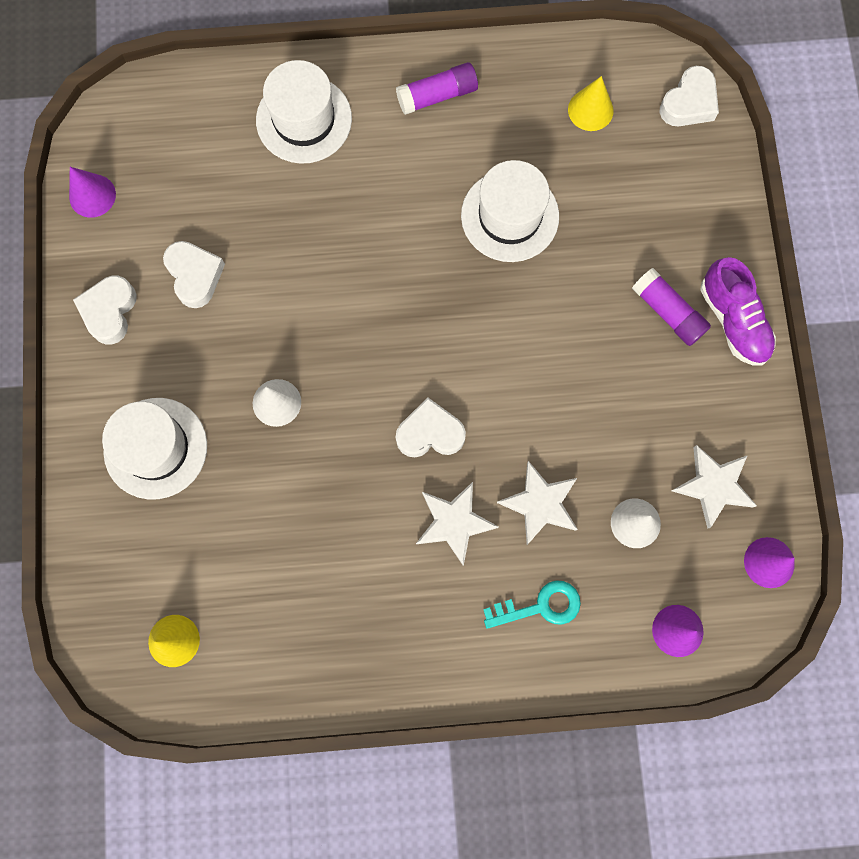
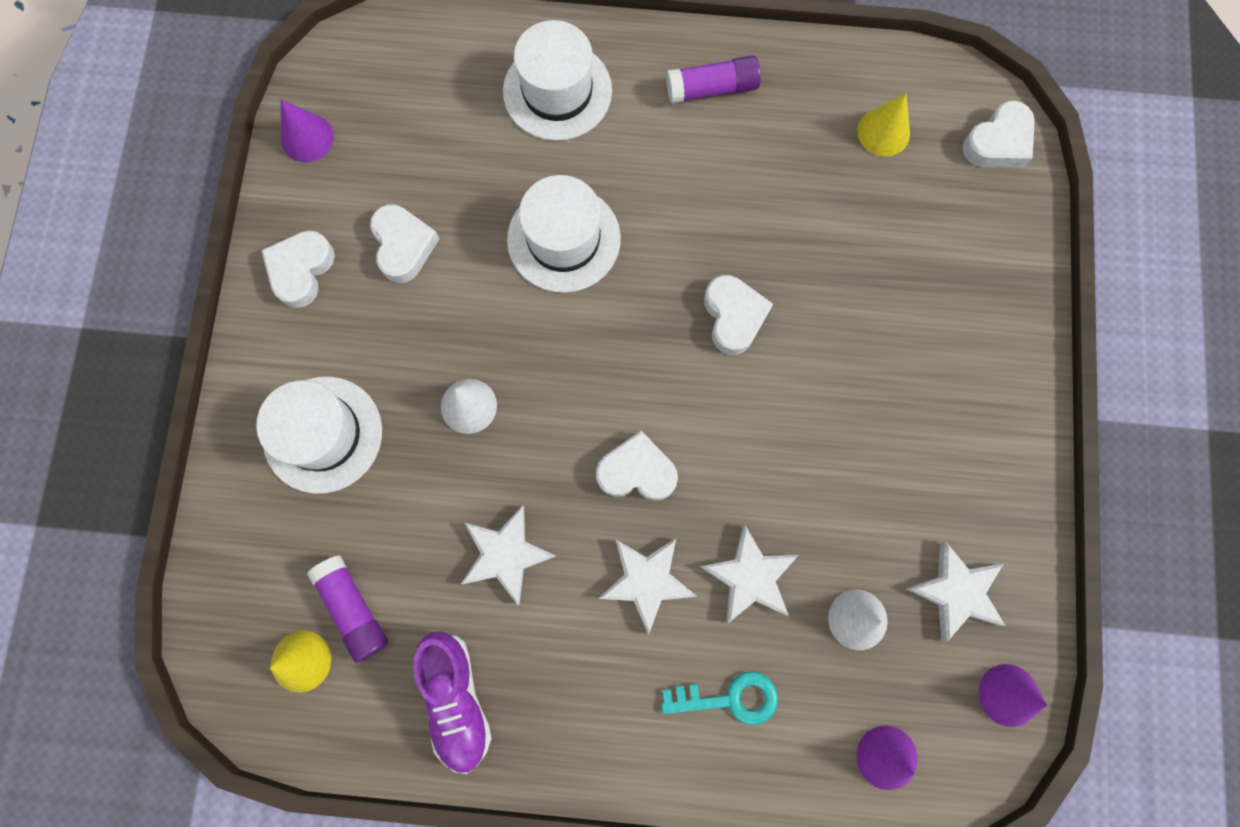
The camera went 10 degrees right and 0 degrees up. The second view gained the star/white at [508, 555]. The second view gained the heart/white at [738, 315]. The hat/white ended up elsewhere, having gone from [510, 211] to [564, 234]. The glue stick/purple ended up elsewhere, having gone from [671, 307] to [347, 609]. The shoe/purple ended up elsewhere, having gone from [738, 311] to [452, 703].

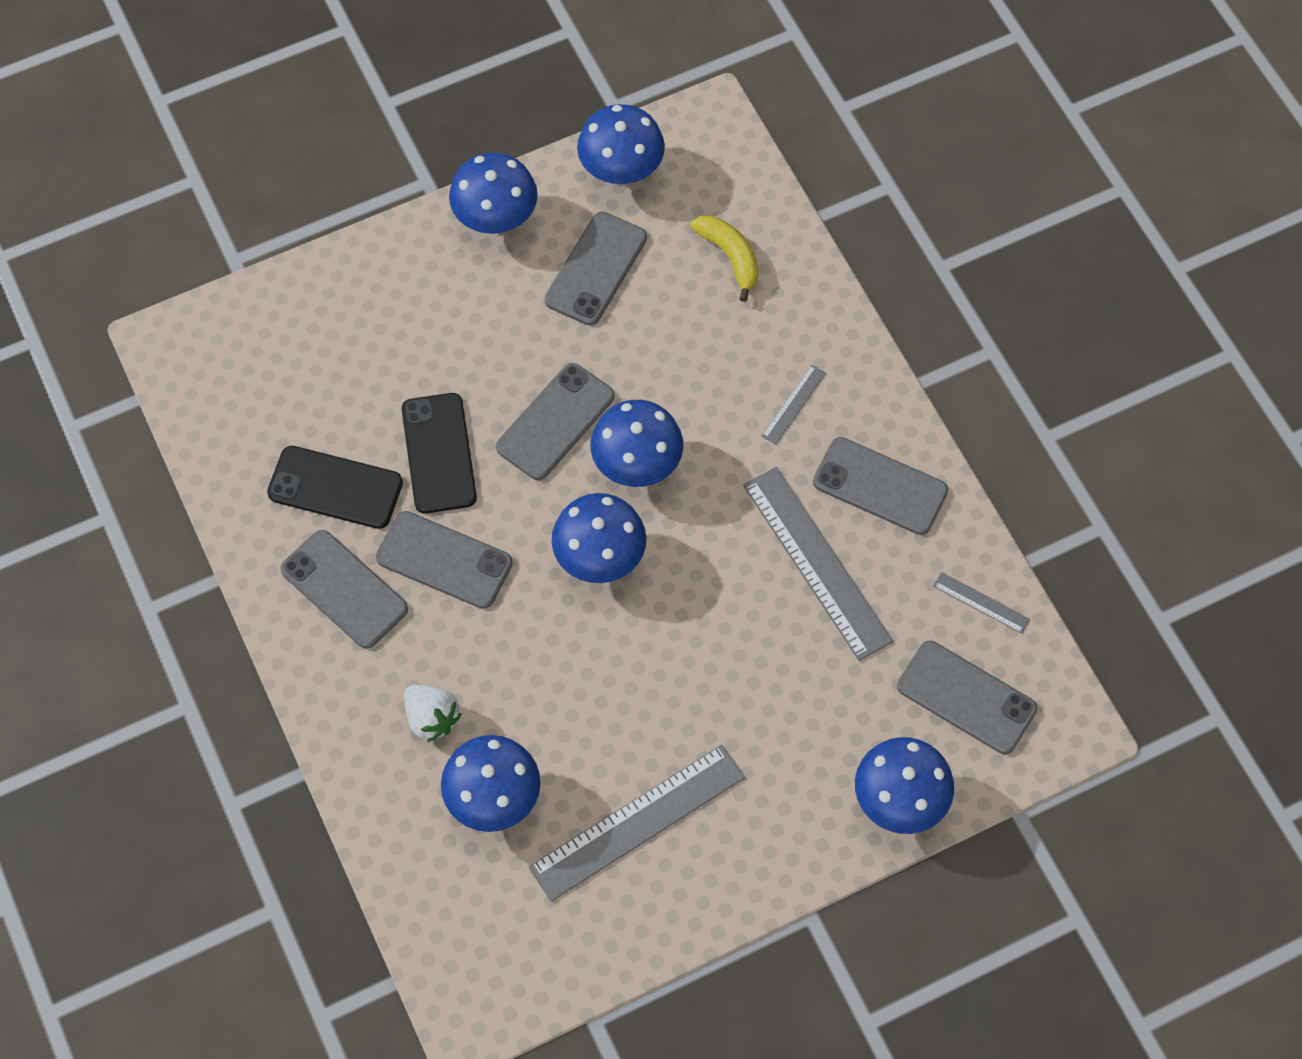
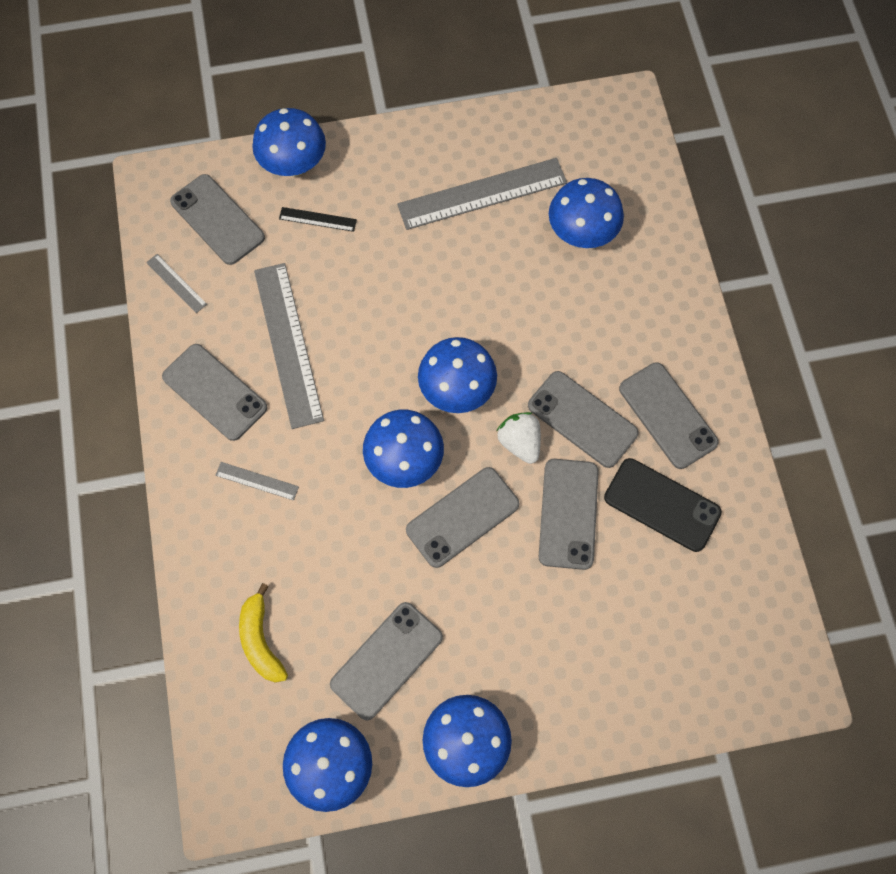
The camera went 165 degrees left and 5 degrees up. The second view gained the ruler/black at [318, 219]. The strawberry/white ended up elsewhere, having gone from [433, 713] to [519, 438]. What was the phone/black at [439, 453] turned into the phone/grey at [569, 514]. The ruler/grey at [793, 404] ended up facing another way, 60 degrees clockwise from before.

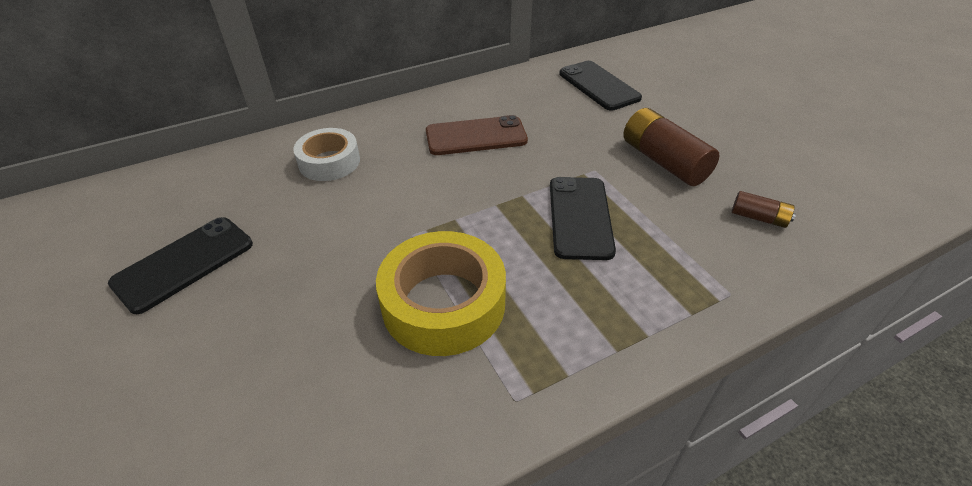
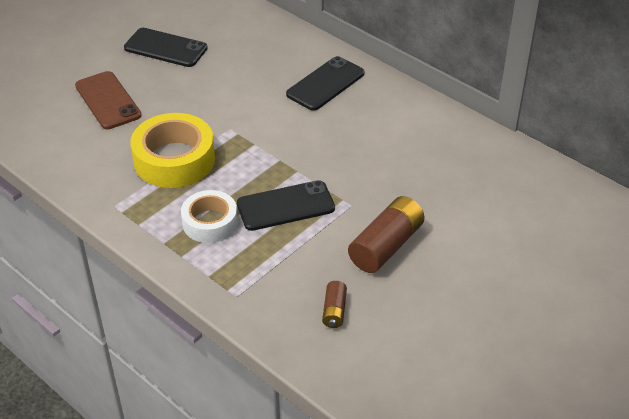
The camera went 70 degrees right and 0 degrees up. The tape/white ended up elsewhere, having gone from [326, 154] to [209, 216]. The phone/brown ended up elsewhere, having gone from [477, 135] to [108, 100]. The phone/black ended up elsewhere, having gone from [600, 86] to [325, 83].

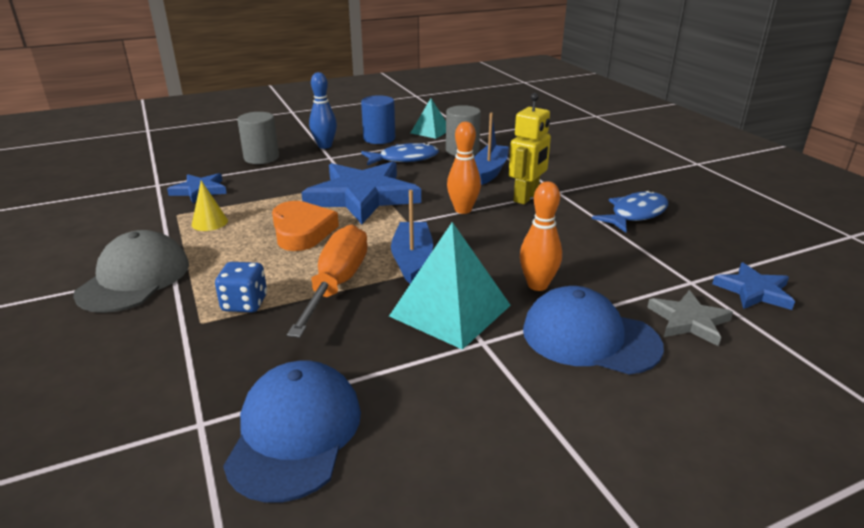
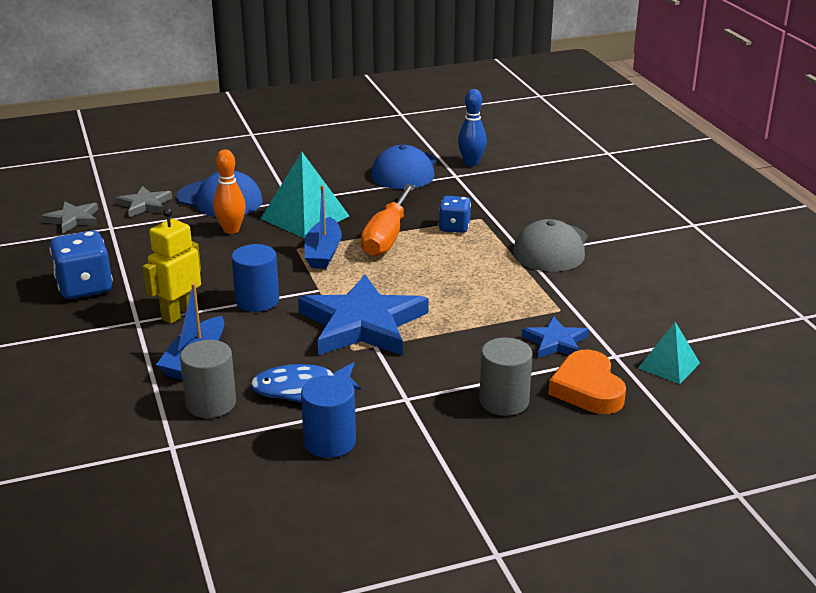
The camera went 175 degrees left and 0 degrees up. The second view lost the cone/yellow at [210, 205]. The heart/orange ended up elsewhere, having gone from [305, 226] to [587, 382]. The bowling pin/blue ended up elsewhere, having gone from [323, 110] to [472, 127]. The pyramid/turquoise ended up elsewhere, having gone from [428, 118] to [669, 353]. Where the bowling pin/orange stood at [464, 168], the cylinder/blue came to stand at [255, 278]. Where the fish/blue stood at [630, 211], the dice/blue came to stand at [81, 265]. What was the star/blue at [753, 286] turned into the star/grey at [70, 217].

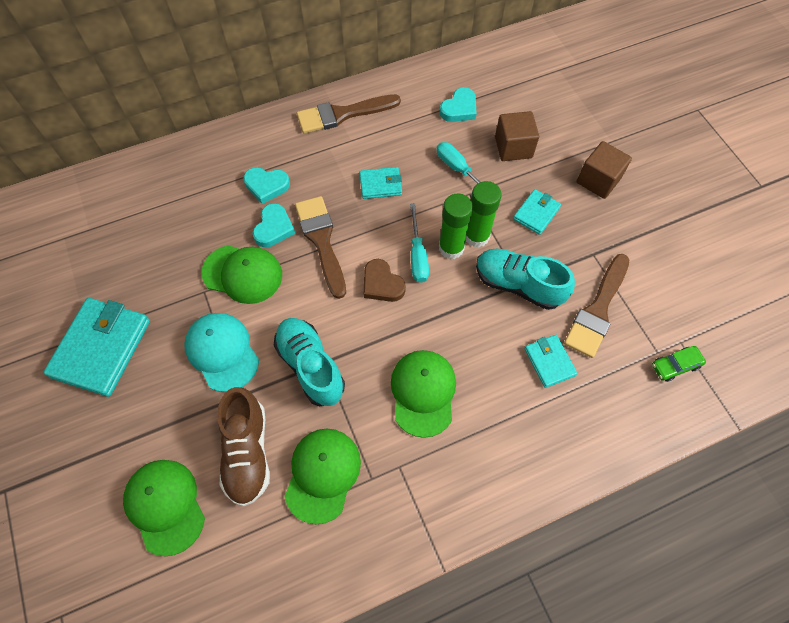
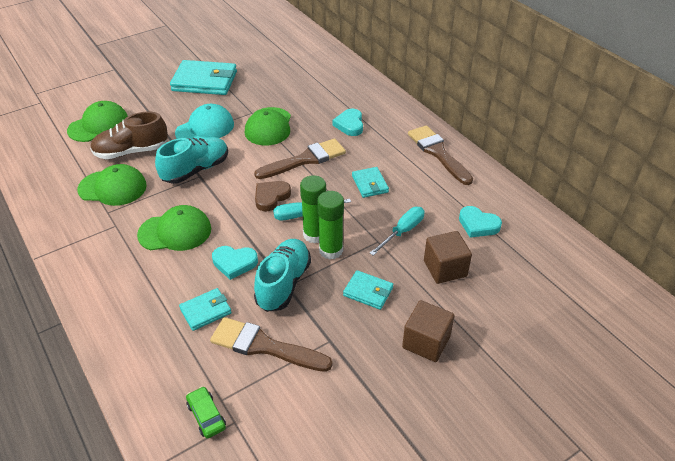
The camera went 80 degrees right and 20 degrees down. The heart/turquoise ended up elsewhere, having gone from [273, 225] to [235, 263].

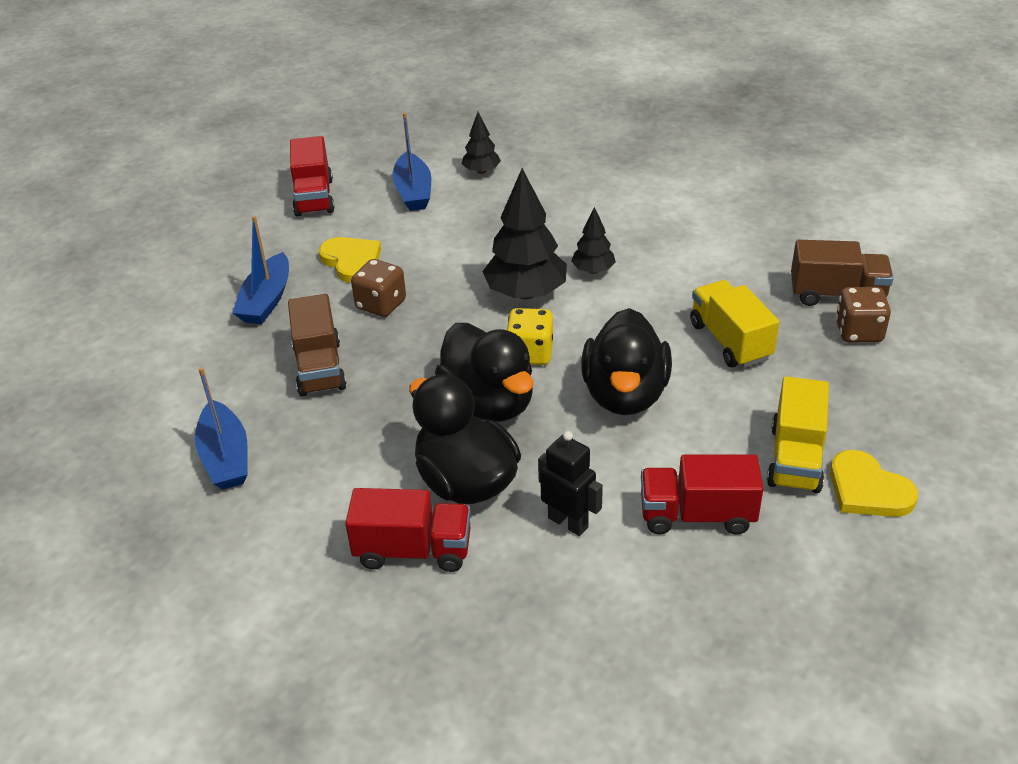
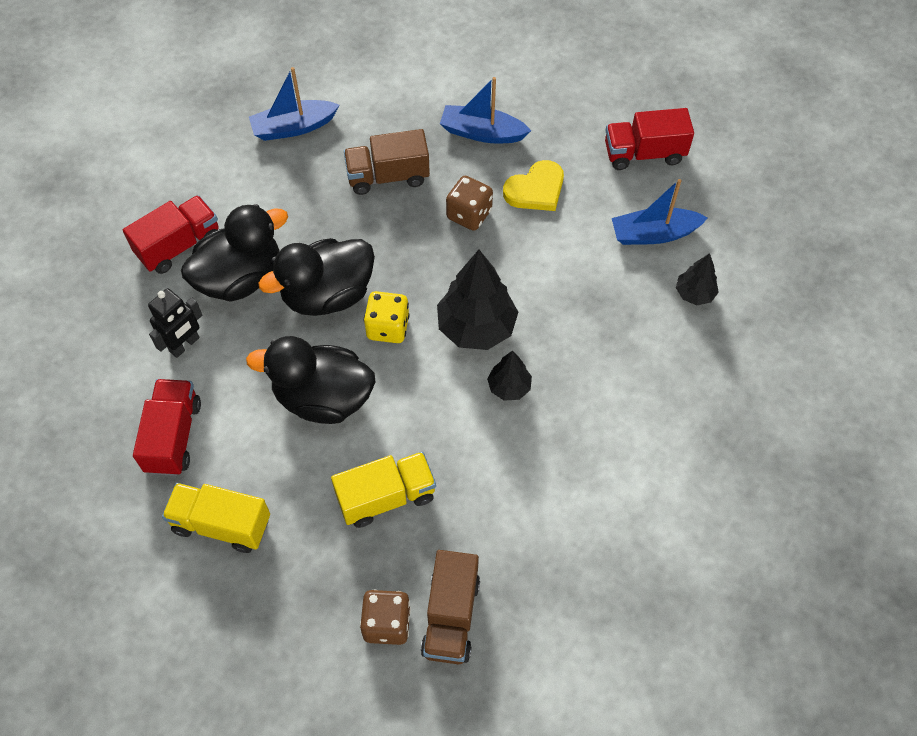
The camera went 90 degrees right and 20 degrees up. The second view lost the heart/yellow at [874, 483]. The truck/red at [408, 530] ended up facing another way, 135 degrees counterclockwise from before.

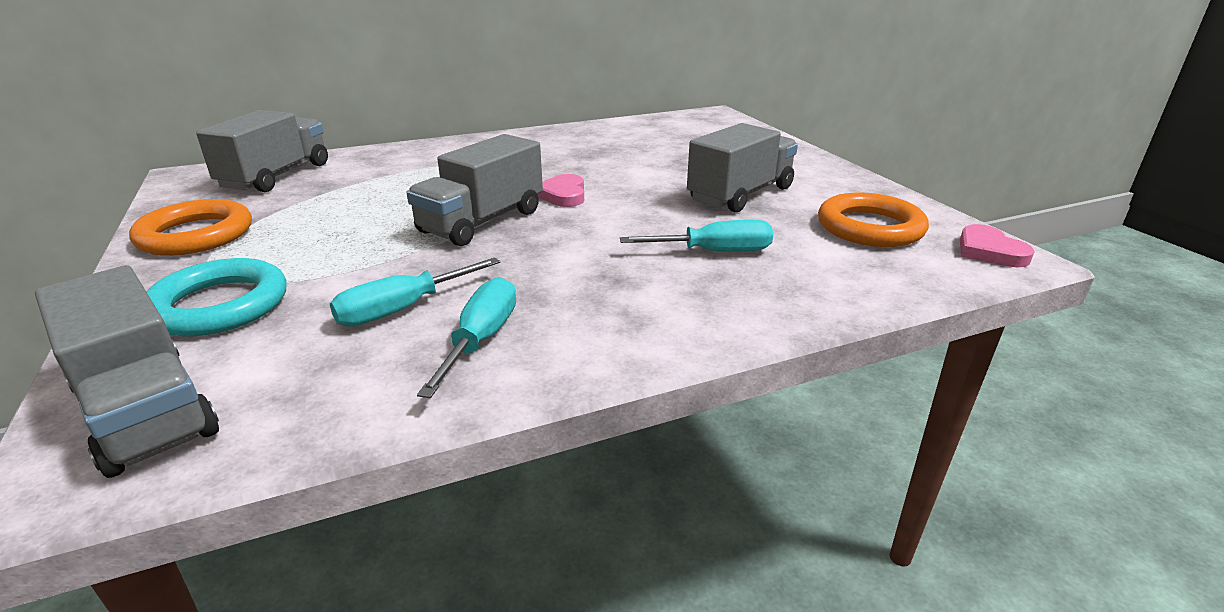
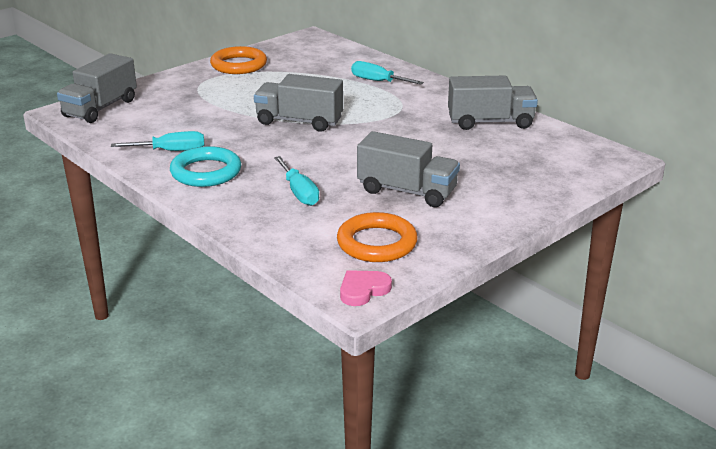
The camera went 70 degrees right and 0 degrees up. The second view lost the heart/pink at [560, 190]. The ring/turquoise ended up elsewhere, having gone from [216, 297] to [205, 166]. The truck/grey ended up elsewhere, having gone from [262, 151] to [493, 103]. The screwdriver/turquoise ended up elsewhere, having gone from [415, 292] to [387, 72].

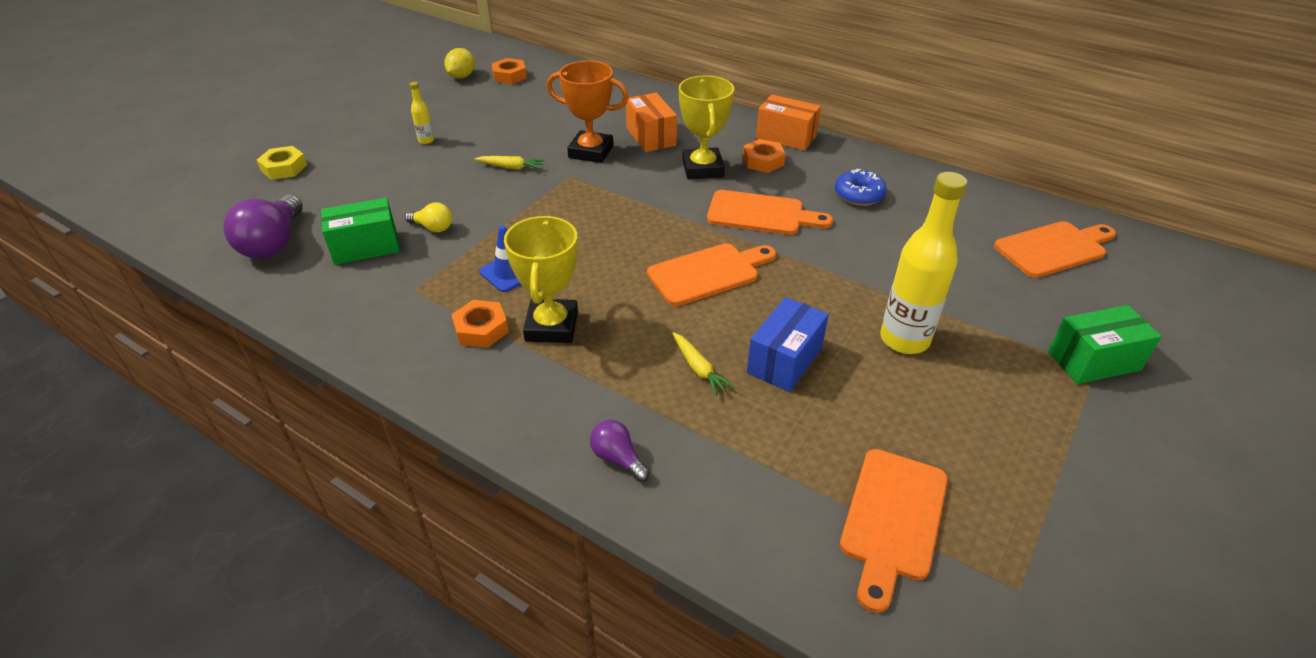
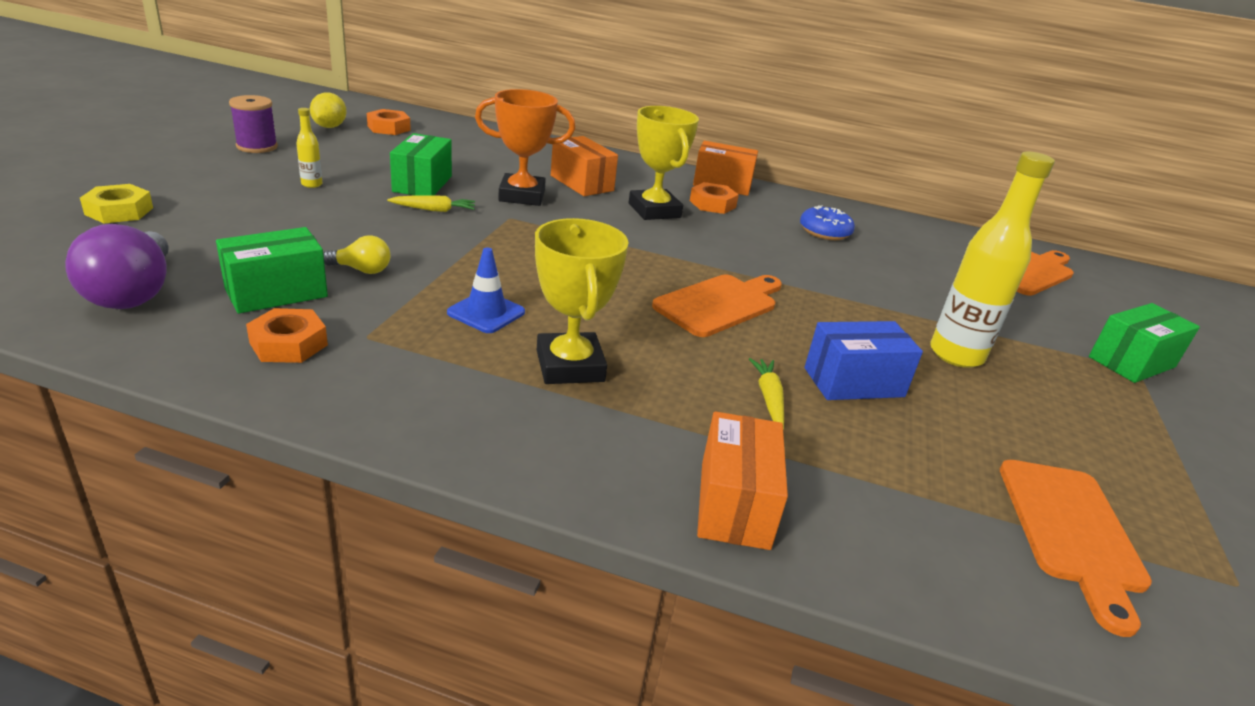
The camera went 20 degrees left and 10 degrees down. The second view lost the cutting board/orange at [770, 212]. The second view gained the spool/purple at [253, 124]. The second view gained the box/green at [421, 164]. The nut/orange ended up elsewhere, having gone from [480, 324] to [287, 335]. Where the light bulb/purple stood at [620, 451], the box/orange came to stand at [742, 480]. The carrot/yellow at [703, 364] ended up facing another way, 135 degrees counterclockwise from before. The box/blue at [788, 344] ended up facing another way, 60 degrees clockwise from before.

